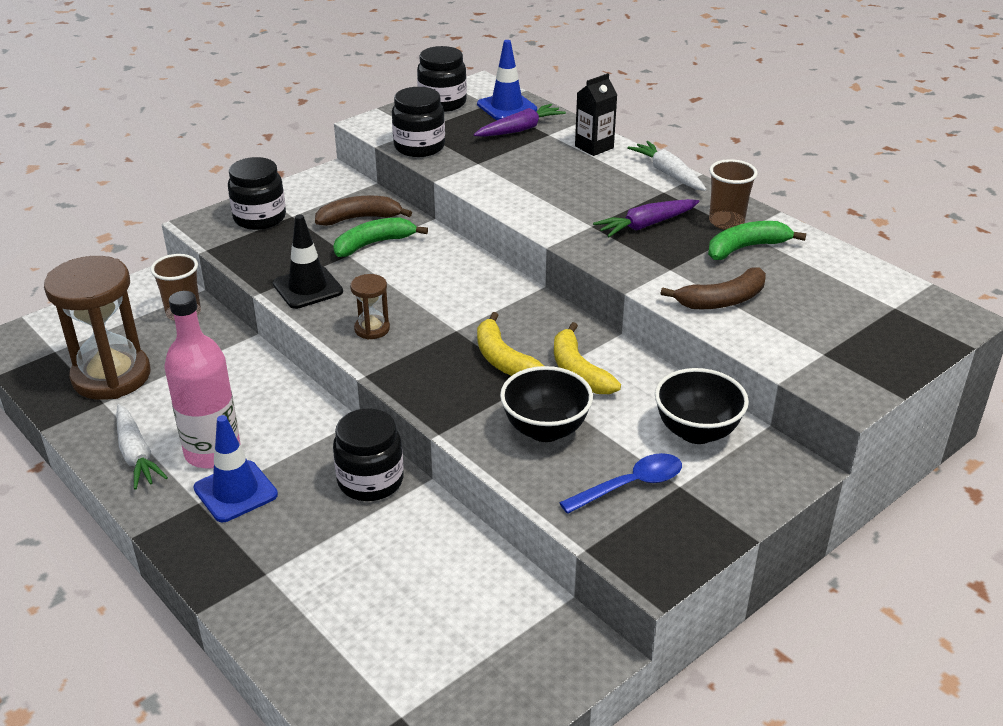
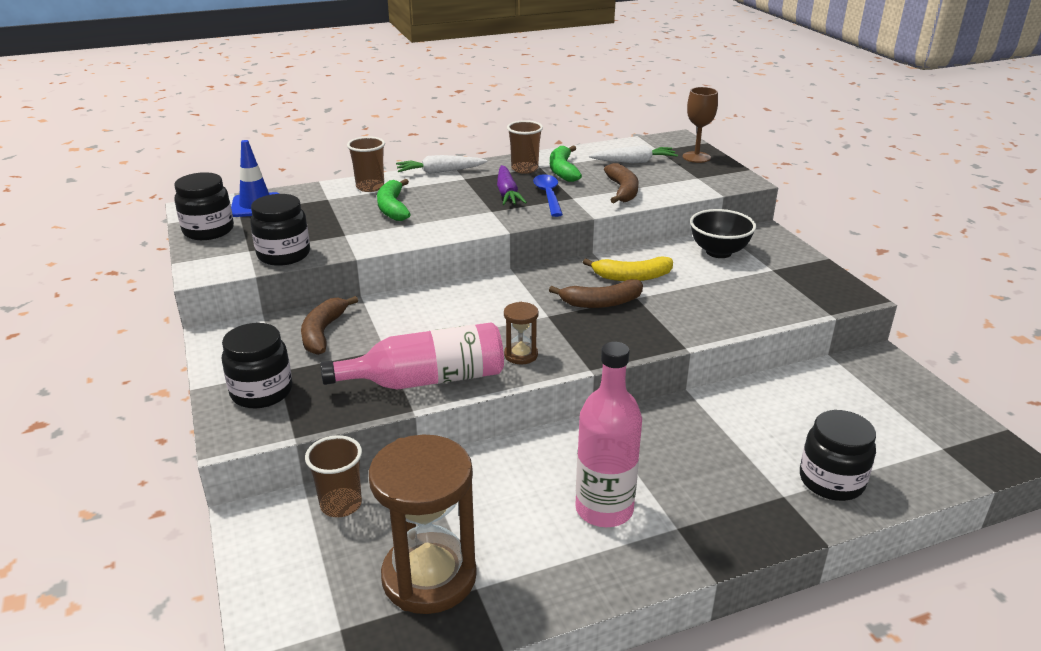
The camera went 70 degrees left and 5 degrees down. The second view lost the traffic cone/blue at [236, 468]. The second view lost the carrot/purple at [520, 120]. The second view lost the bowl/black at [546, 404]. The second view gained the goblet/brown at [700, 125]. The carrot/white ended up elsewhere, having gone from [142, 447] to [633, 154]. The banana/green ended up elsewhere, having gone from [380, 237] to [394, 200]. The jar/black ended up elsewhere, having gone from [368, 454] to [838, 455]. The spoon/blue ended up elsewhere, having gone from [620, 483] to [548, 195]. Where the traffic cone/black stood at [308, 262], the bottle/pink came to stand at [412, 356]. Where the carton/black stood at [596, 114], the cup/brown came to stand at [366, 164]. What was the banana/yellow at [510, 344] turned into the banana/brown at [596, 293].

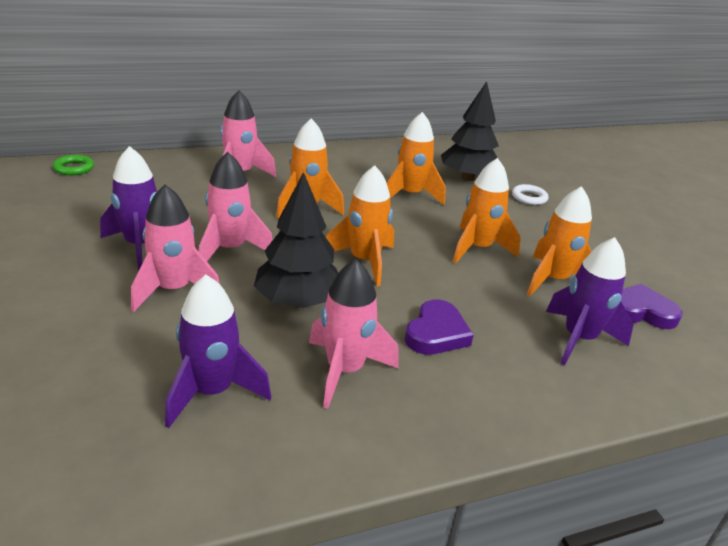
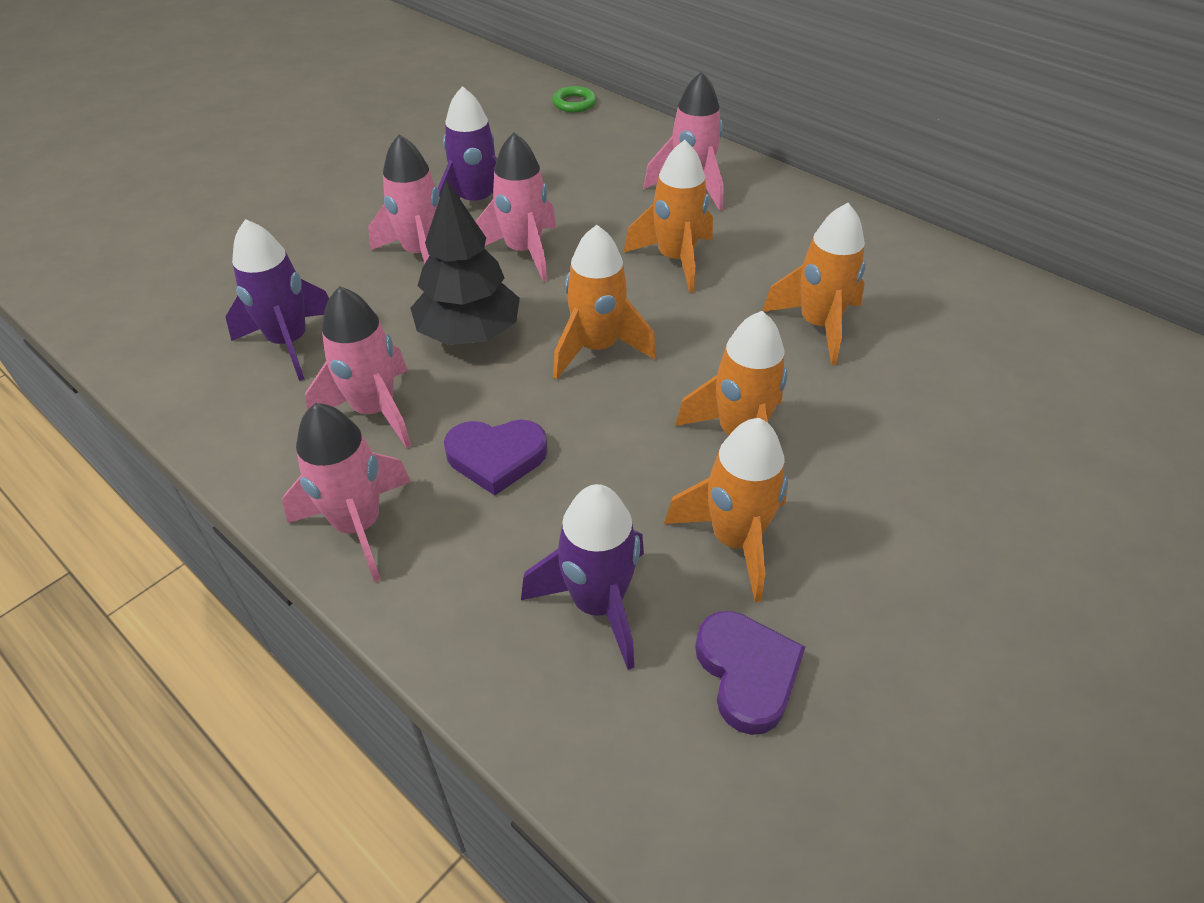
The camera went 65 degrees right and 15 degrees up. The second view lost the tree/black at [470, 131]. The second view lost the ring/white at [530, 194]. The second view gained the rocket/pink at [346, 492].

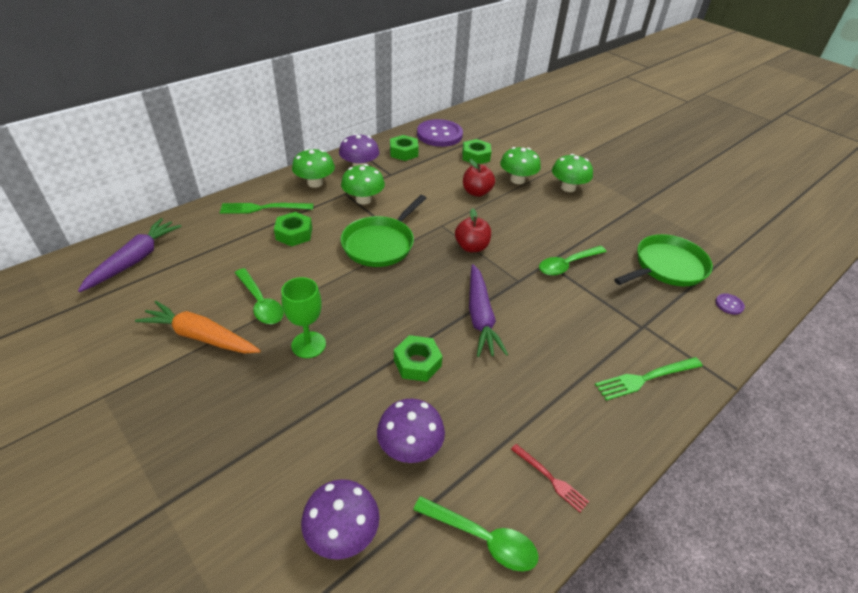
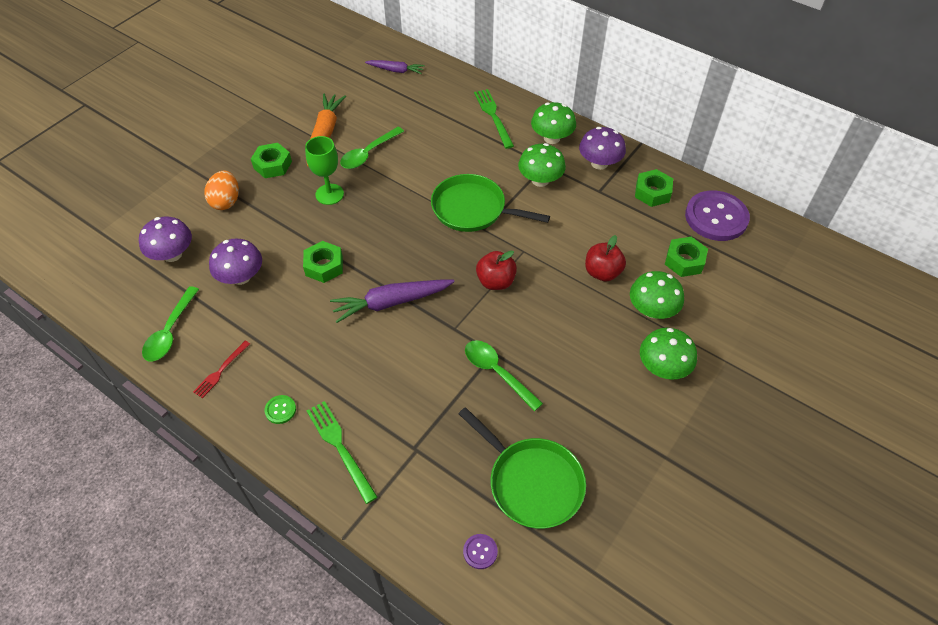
The camera went 80 degrees right and 10 degrees up. The second view gained the egg/orange at [222, 190]. The second view gained the button/green at [280, 409]. The nut/green ended up elsewhere, having gone from [293, 229] to [271, 160]. The size of the carrot/purple at [130, 255] changed by a factor of 0.62.

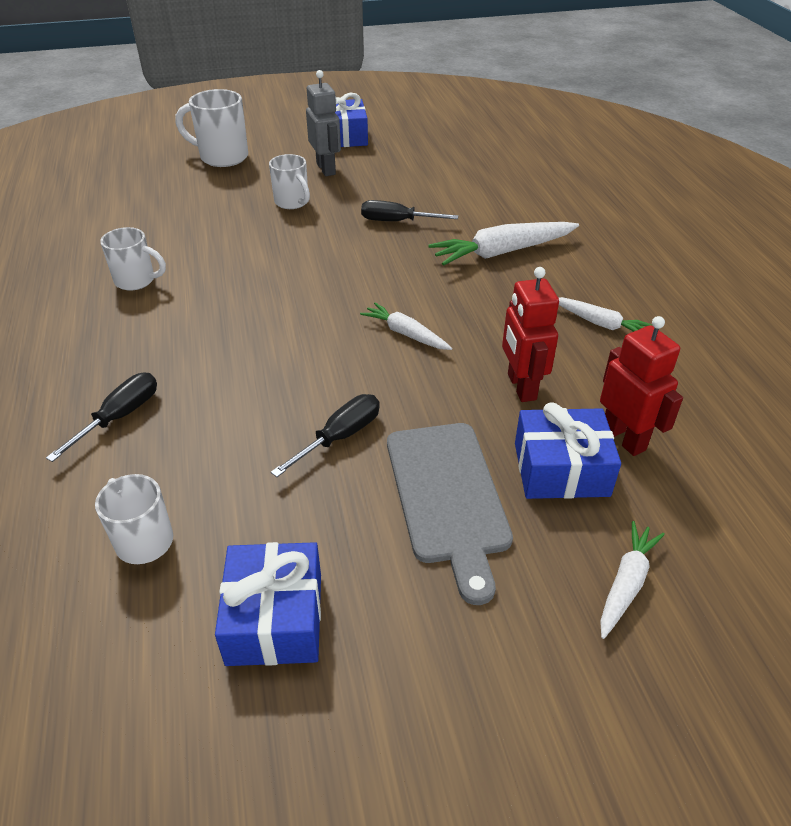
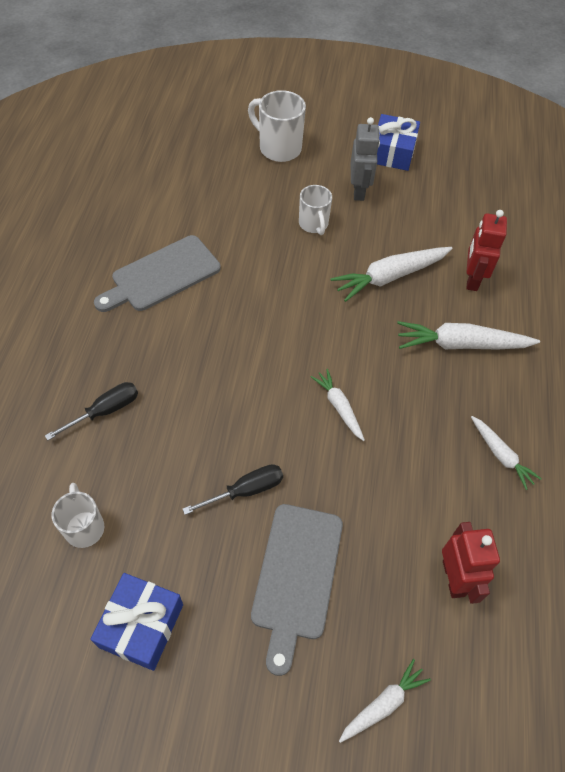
The camera went 20 degrees right and 15 degrees up. The second view lost the gift/blue at [568, 450]. The robot/red ended up elsewhere, having gone from [530, 334] to [486, 250]. Where the mug/white stood at [133, 259], the cutting board/grey came to stand at [157, 273]. Where the screwdriver/black stood at [410, 210], the carrot/white came to stand at [391, 274].

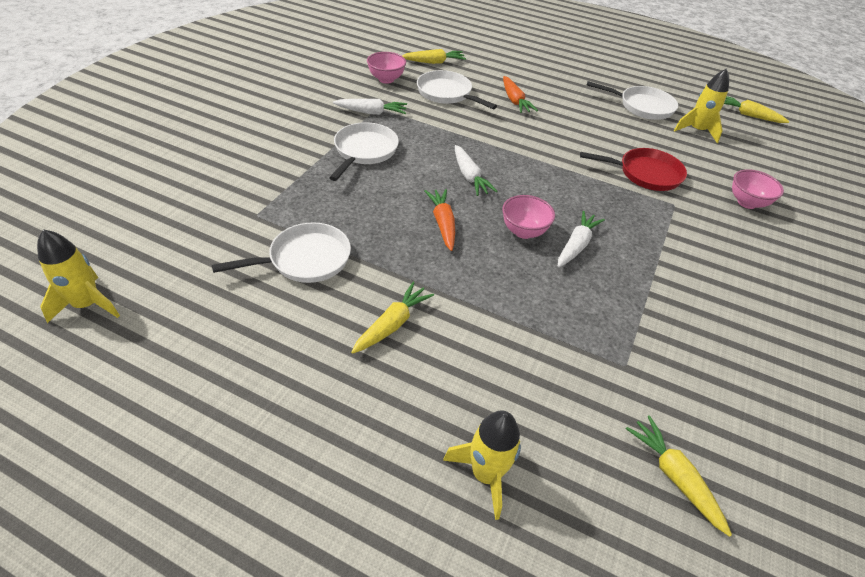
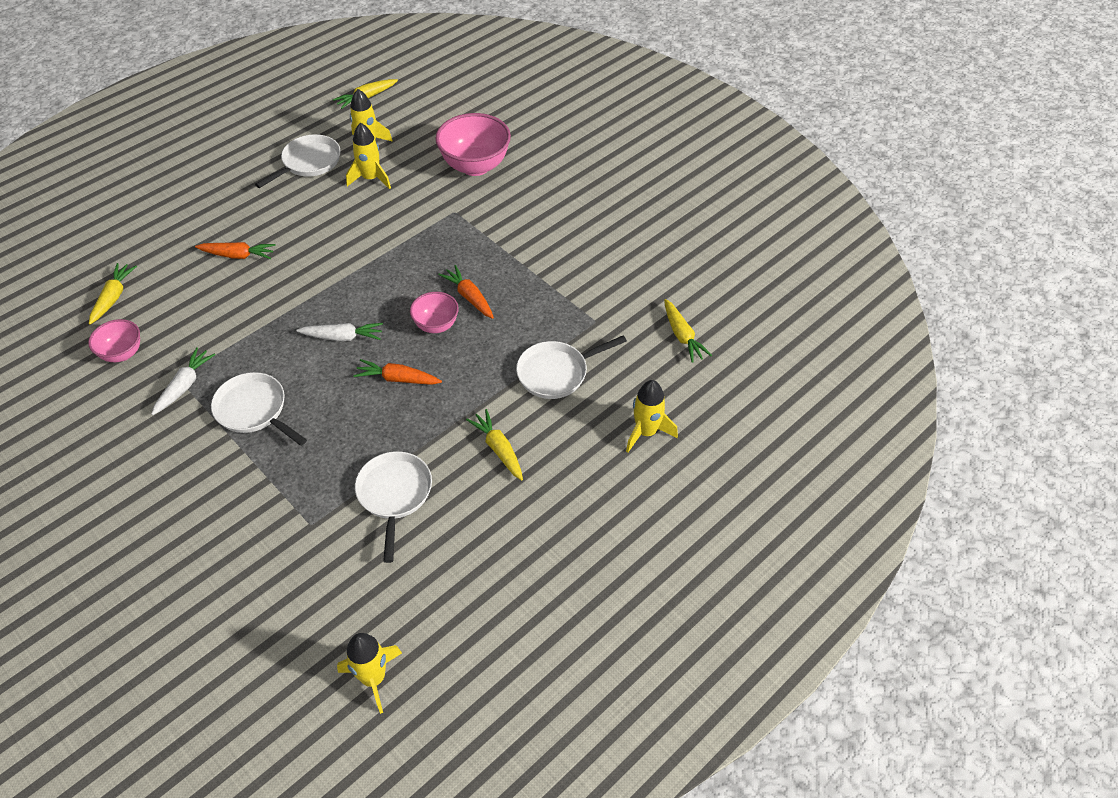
The camera went 65 degrees left and 5 degrees up. The second view lost the pan/red at [633, 169]. The second view gained the rocket/yellow at [368, 156]. The pan/white ended up elsewhere, having gone from [457, 89] to [571, 367]. What was the carrot/white at [581, 239] turned into the carrot/orange at [466, 292]. The carrot/yellow at [679, 476] ended up facing another way, 105 degrees counterclockwise from before. The size of the bowl/pink at [758, 189] changed by a factor of 1.75.

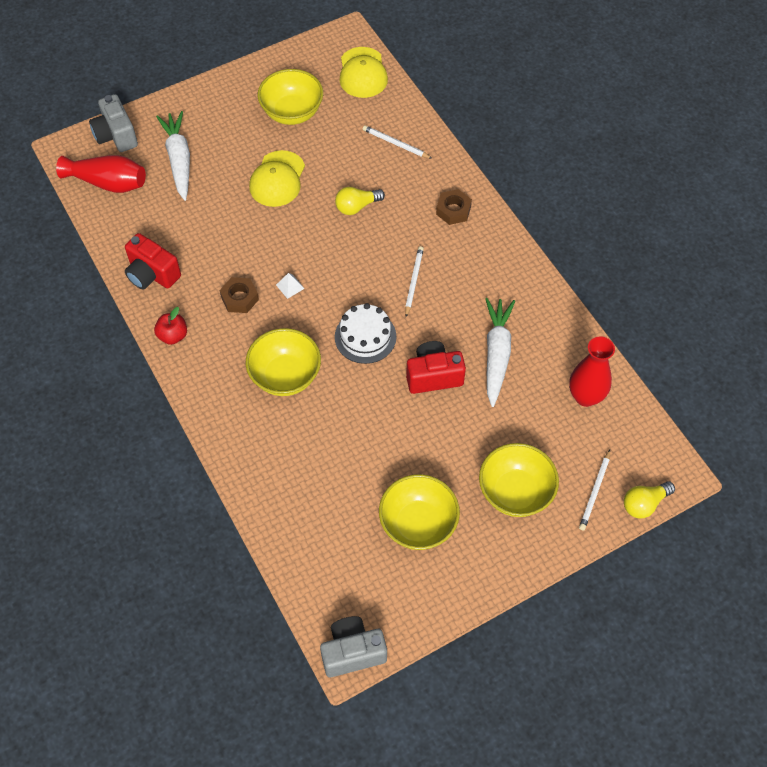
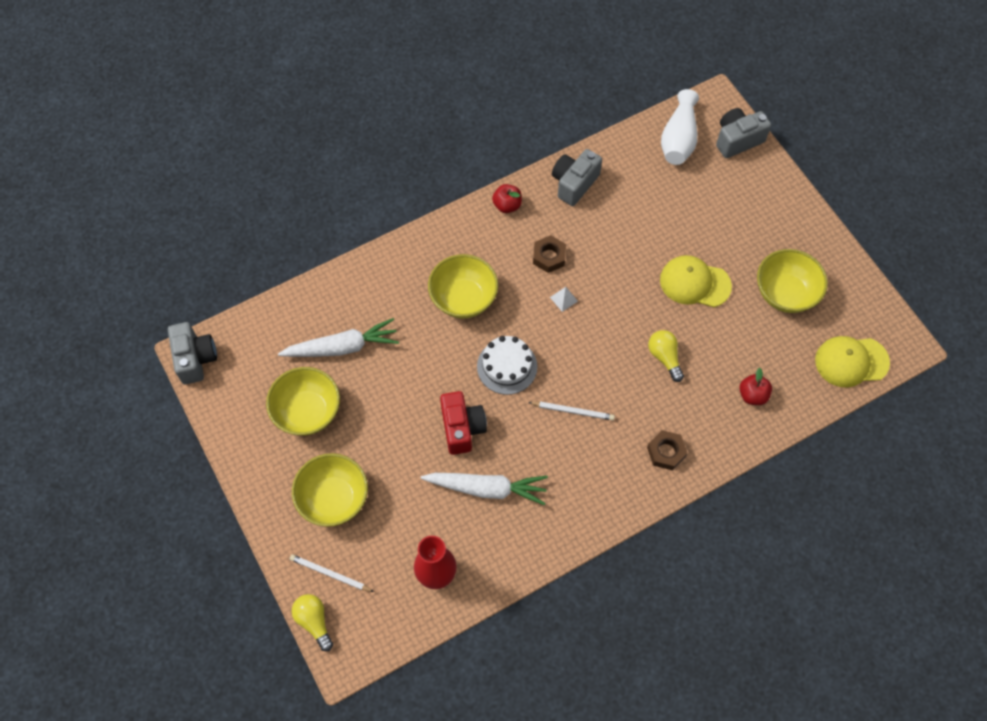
The camera went 90 degrees right and 5 degrees up. The carrot/white ended up elsewhere, having gone from [173, 156] to [338, 337]. Where the pencil/white stood at [398, 142], the apple/red came to stand at [755, 386]. What was the vase/red at [101, 174] turned into the vase/white at [680, 127]. What was the camera/red at [153, 261] turned into the camera/grey at [577, 177].

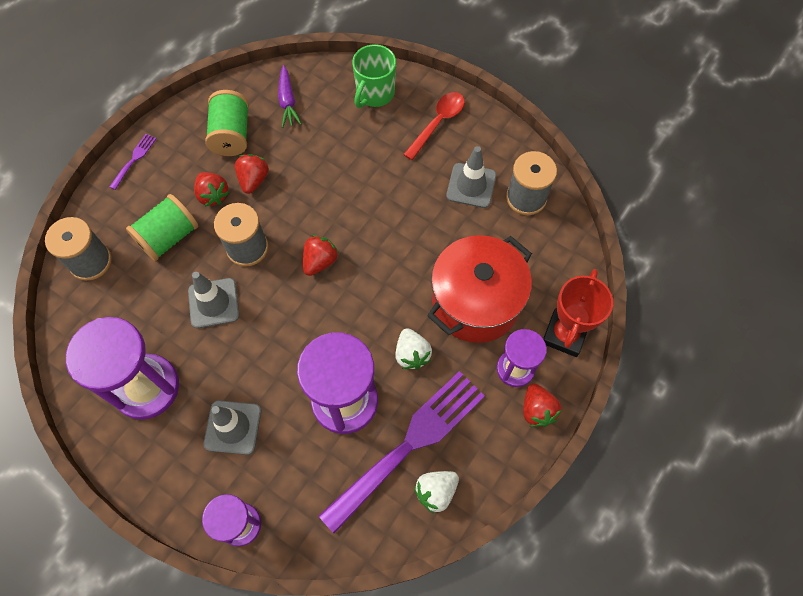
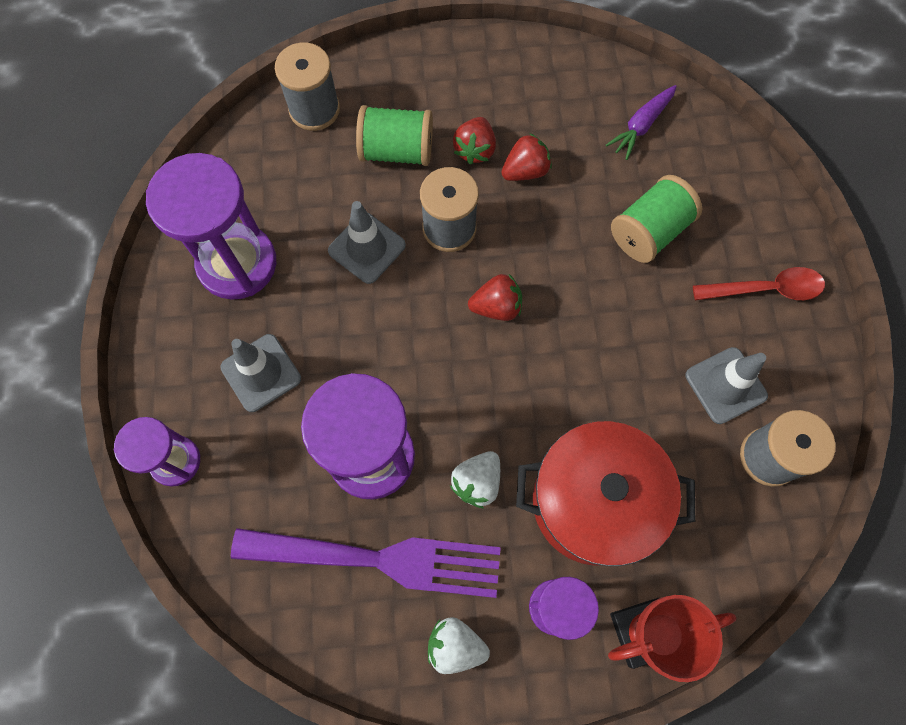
The camera went 50 degrees right and 5 degrees up. The second view lost the fork/purple at [132, 162]. The second view lost the mug/green at [374, 76]. The second view lost the strawberry/red at [542, 405]. The spool/green ended up elsewhere, having gone from [227, 123] to [656, 219]. The strawberry/white ended up elsewhere, having gone from [436, 492] to [459, 645].

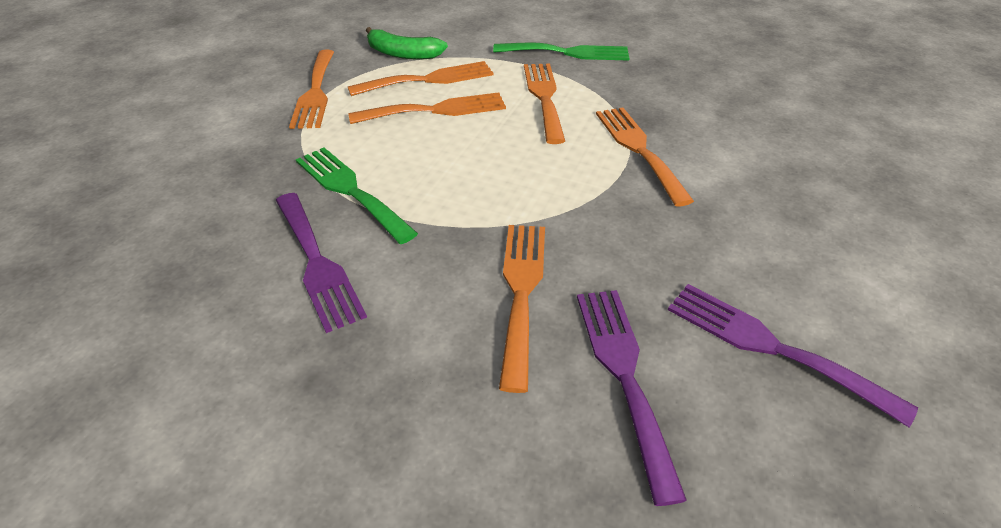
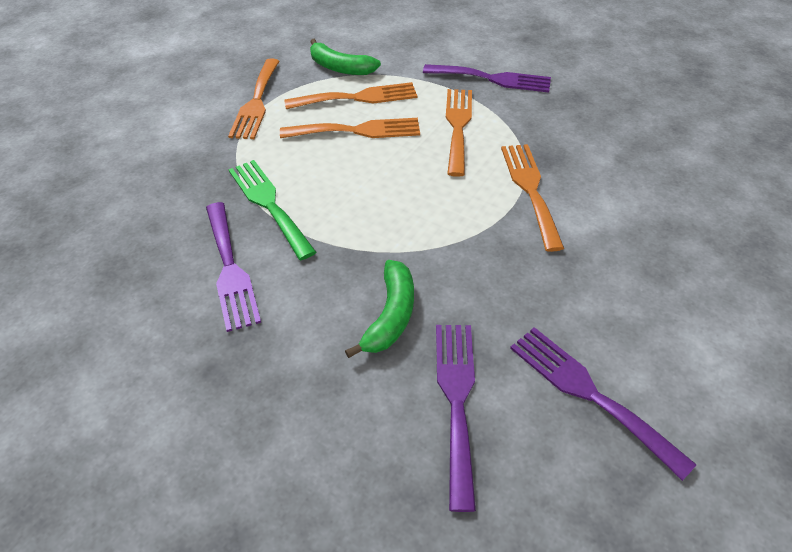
The camera went 10 degrees right and 5 degrees up. Where the fork/orange stood at [522, 309], the banana/green came to stand at [379, 309]. What was the fork/green at [561, 51] turned into the fork/purple at [487, 78].

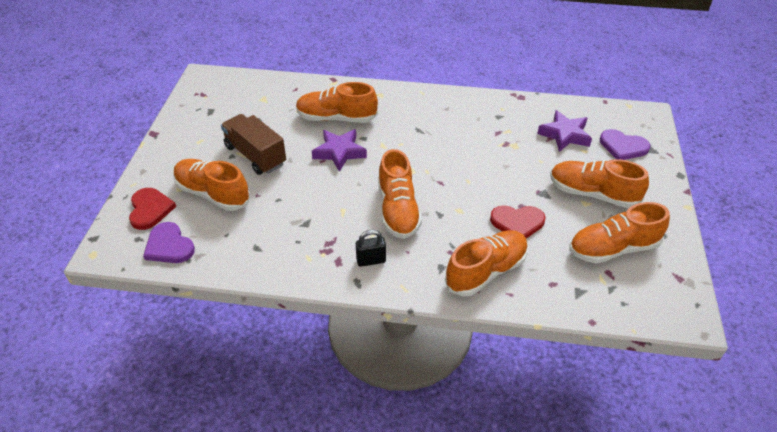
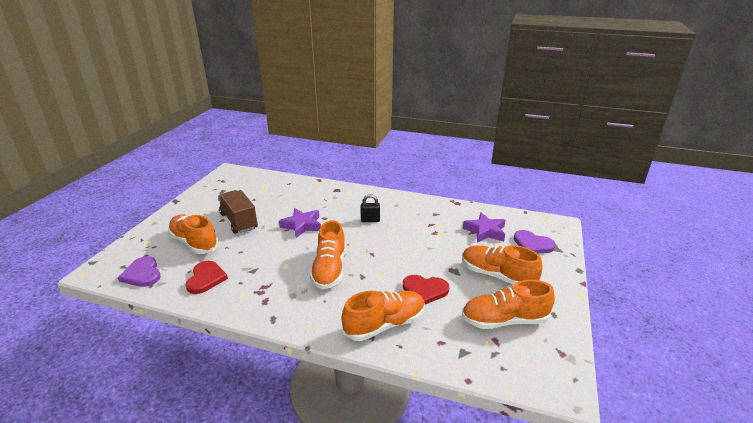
The camera went 10 degrees right and 15 degrees down. The second view lost the shoe/orange at [337, 102]. The heart/red ended up elsewhere, having gone from [152, 209] to [207, 277]. The padlock/black ended up elsewhere, having gone from [371, 248] to [370, 208].

